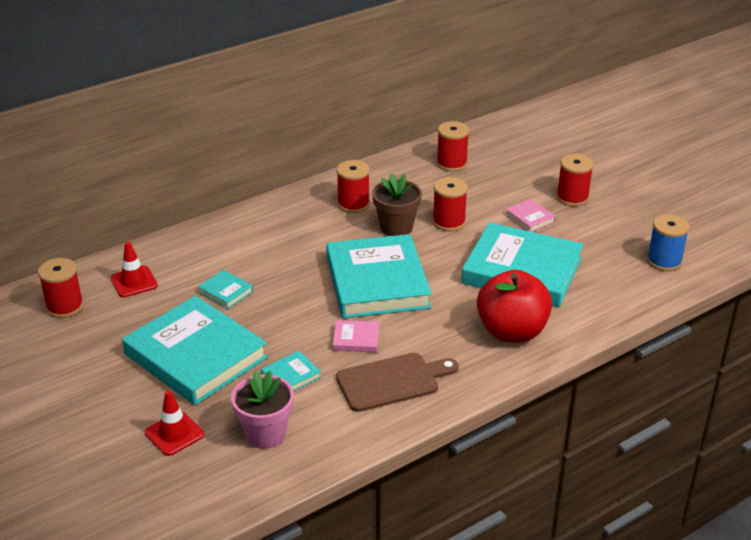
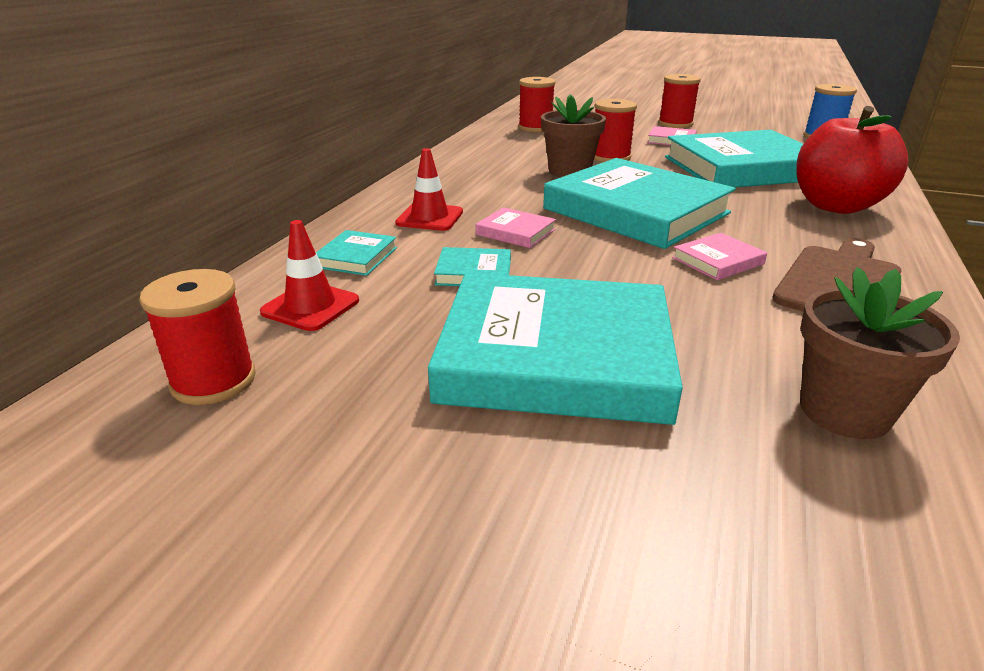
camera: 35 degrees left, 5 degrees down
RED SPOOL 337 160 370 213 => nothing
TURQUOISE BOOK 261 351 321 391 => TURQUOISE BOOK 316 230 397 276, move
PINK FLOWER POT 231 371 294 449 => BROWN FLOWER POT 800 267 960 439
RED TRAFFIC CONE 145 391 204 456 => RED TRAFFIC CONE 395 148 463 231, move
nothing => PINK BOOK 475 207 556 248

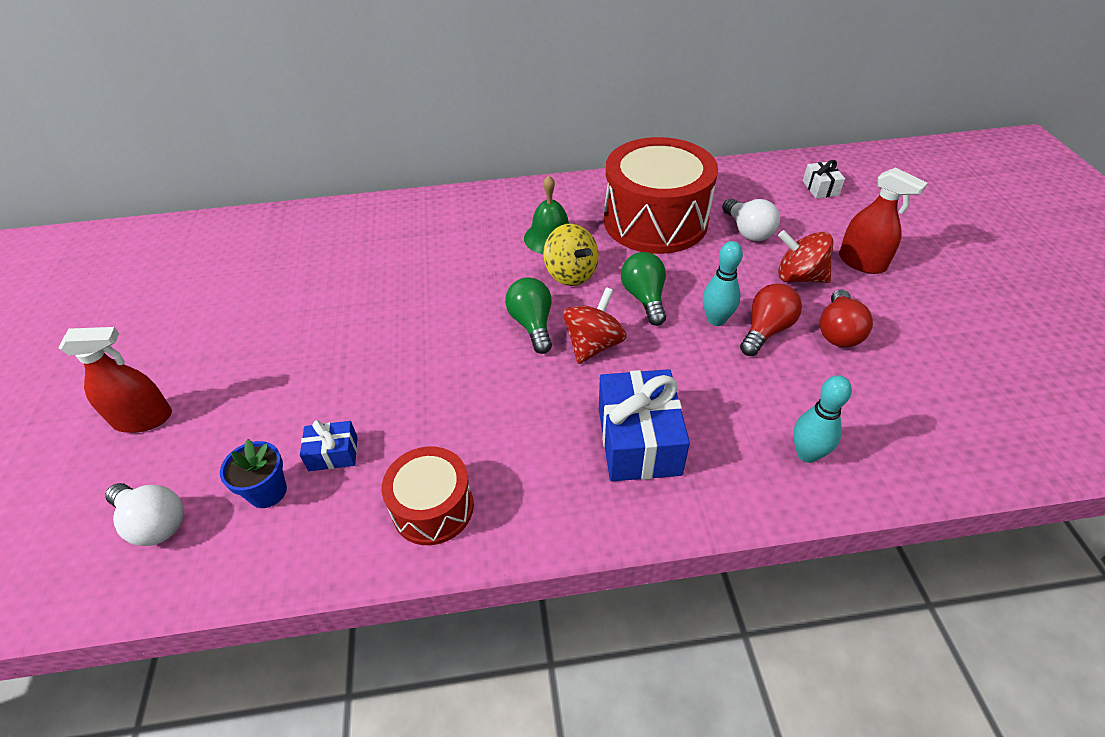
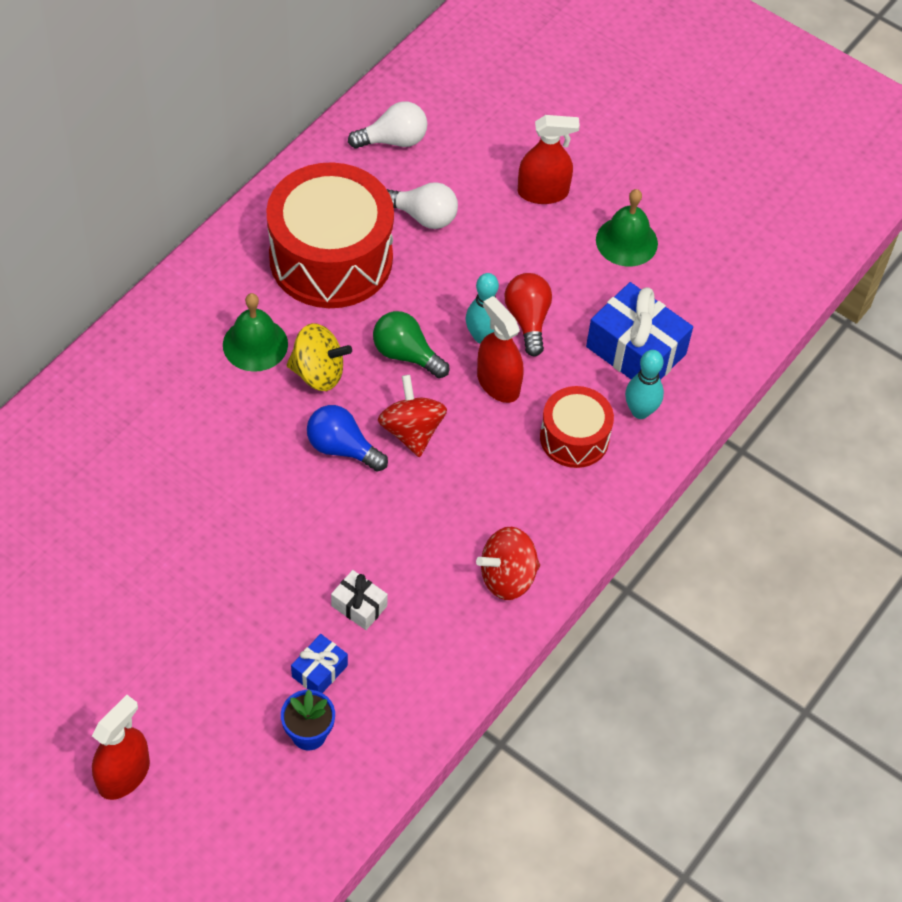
camera: 50 degrees left, 10 degrees up
WHITE GIFT 803 160 845 198 => WHITE GIFT 331 570 388 630, move
RED SPINNING TOP 778 230 833 283 => RED SPINNING TOP 476 527 540 600, move
GREEN LIGHT BULB 505 277 552 354 => BLUE LIGHT BULB 307 405 388 472
RED LIGHT BULB 820 289 873 347 => nothing
BLUE GIFT 599 369 690 481 => BLUE GIFT 586 282 693 380, move
RED DRUM 382 446 474 545 => RED DRUM 540 386 614 468, move
WHITE LIGHT BULB 105 483 184 546 => WHITE LIGHT BULB 348 101 427 149, move
nothing => GREEN BELL 596 189 658 267
nothing => RED SPRAY BOTTLE 477 296 524 403

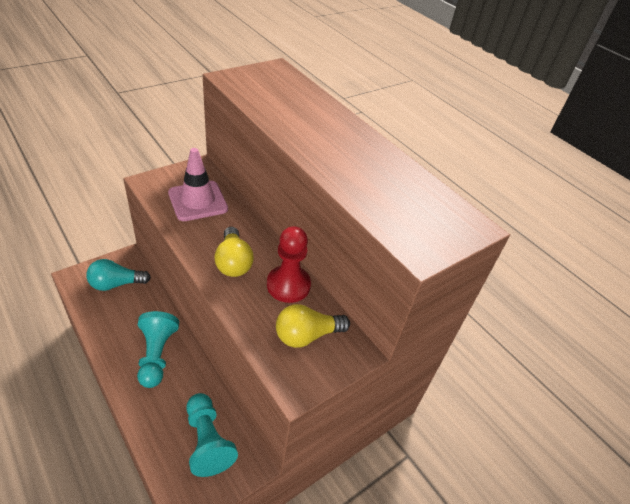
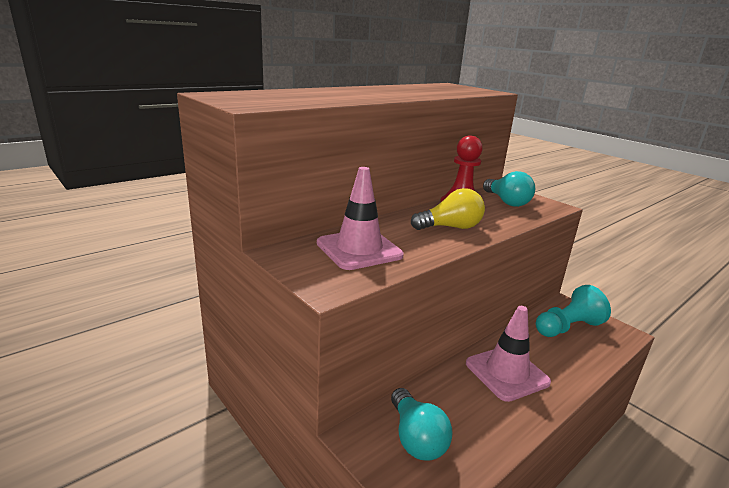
camera: 90 degrees left, 20 degrees down
YELLOW LIGHT BULB 276 304 350 348 => TURQUOISE LIGHT BULB 483 171 535 207
TURQUOISE PAWN 137 311 179 388 => PINK TRAFFIC CONE 466 306 551 402

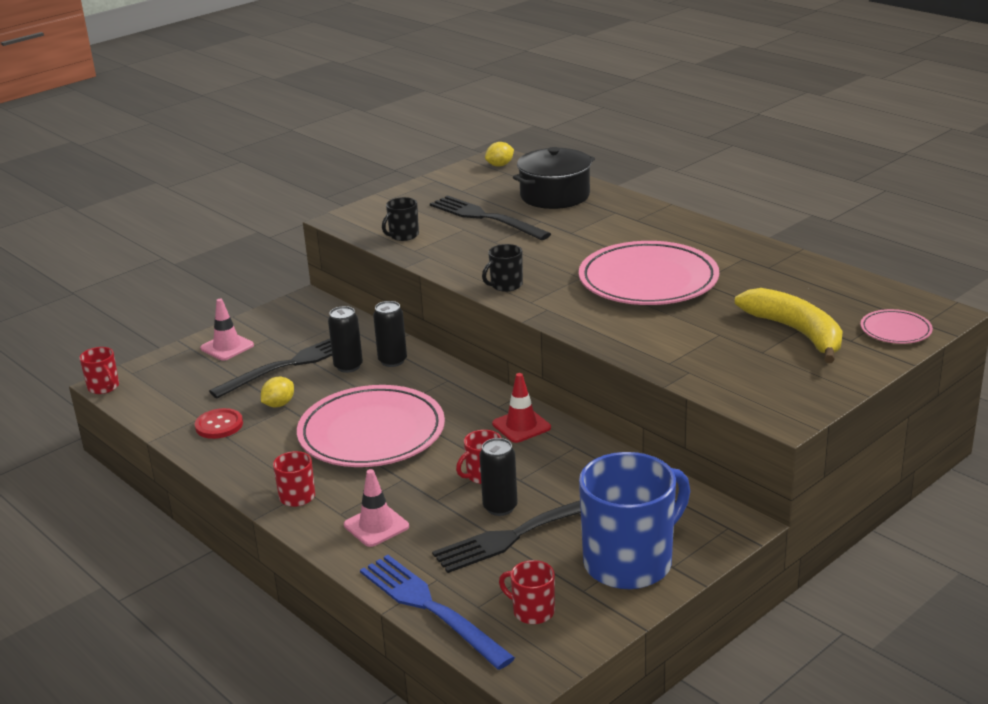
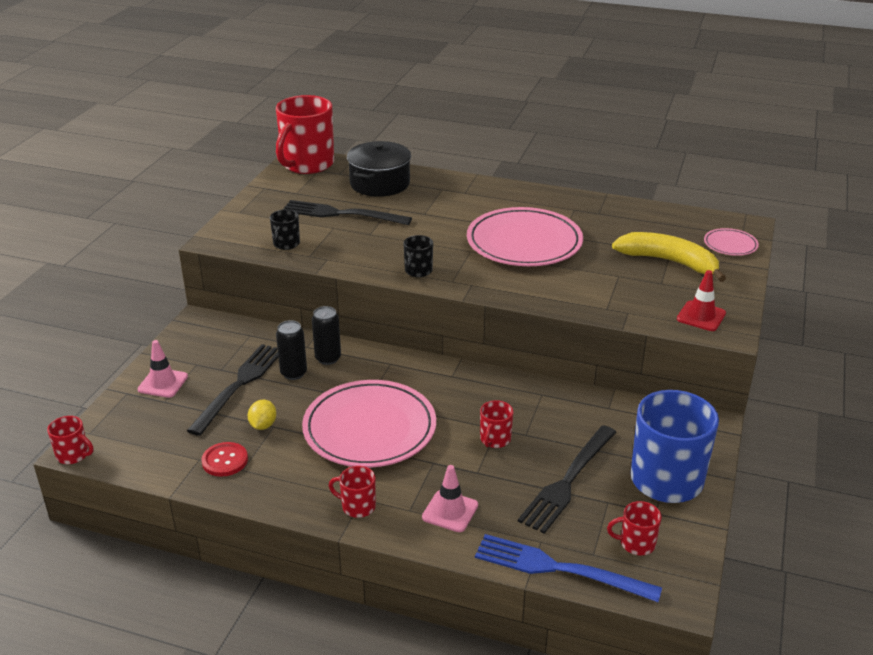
camera: 30 degrees left, 5 degrees up
YELLOW LEMON 485 142 514 167 => RED MUG 276 95 334 174
RED TRAFFIC CONE 492 373 551 443 => RED TRAFFIC CONE 677 270 726 331, move
BLACK CAN 480 438 518 516 => nothing

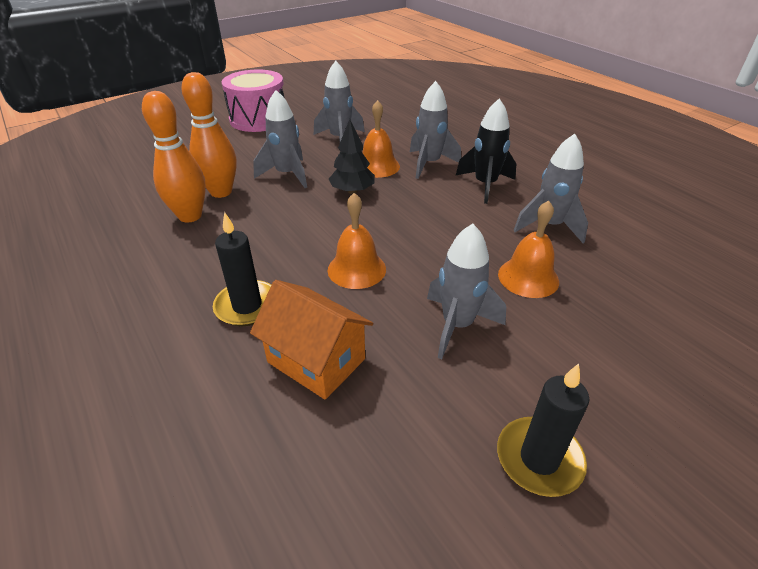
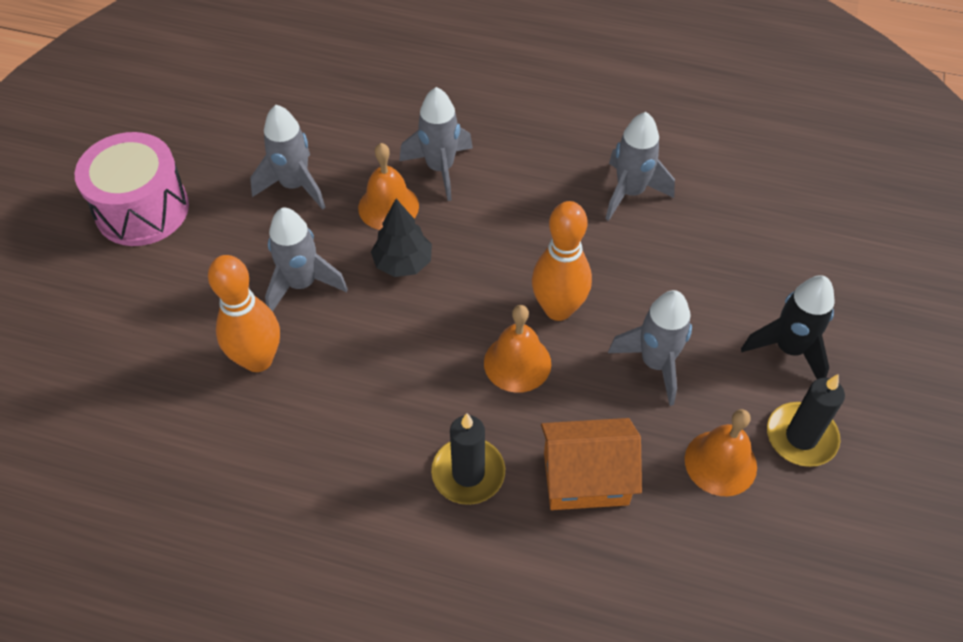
camera: 40 degrees left, 15 degrees up
ORANGE BOWLING PIN 142 91 206 223 => ORANGE BOWLING PIN 532 201 592 321, move
BLACK ROCKET 456 99 516 204 => BLACK ROCKET 741 275 835 379, move
ORANGE BELL 498 200 559 298 => ORANGE BELL 685 409 757 496, move

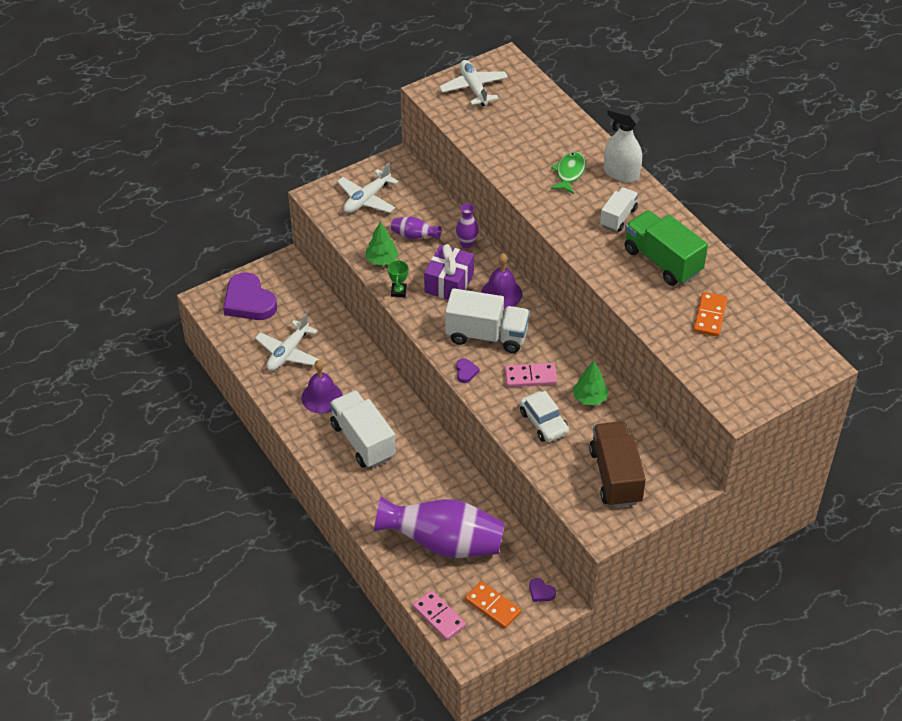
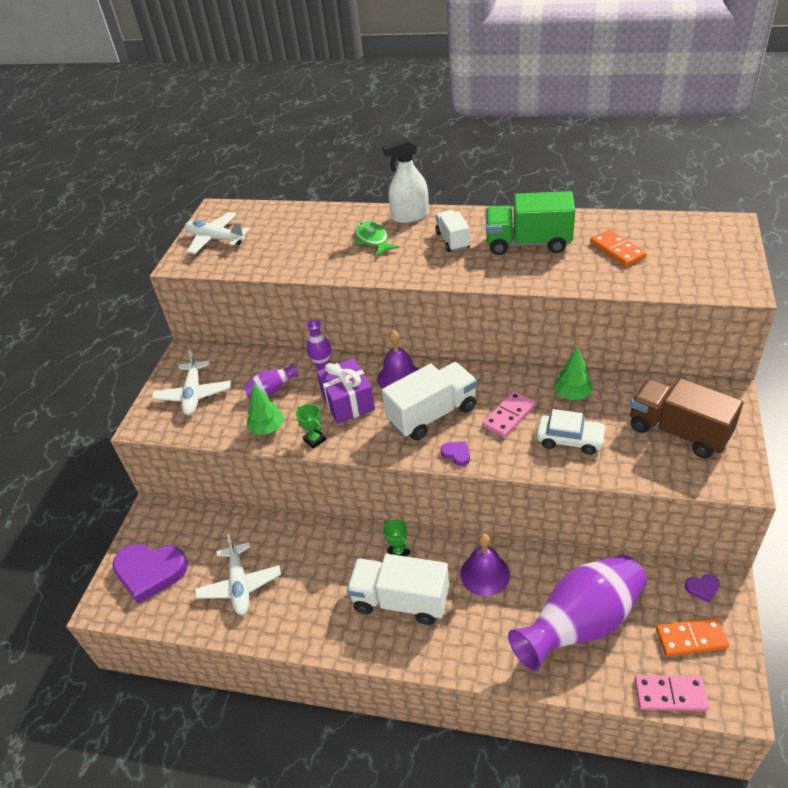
camera: 40 degrees left, 5 degrees down
PURPLE BELL 302 360 343 414 => PURPLE BELL 460 533 510 596, move
nothing => GREEN TROPHY 383 520 410 556

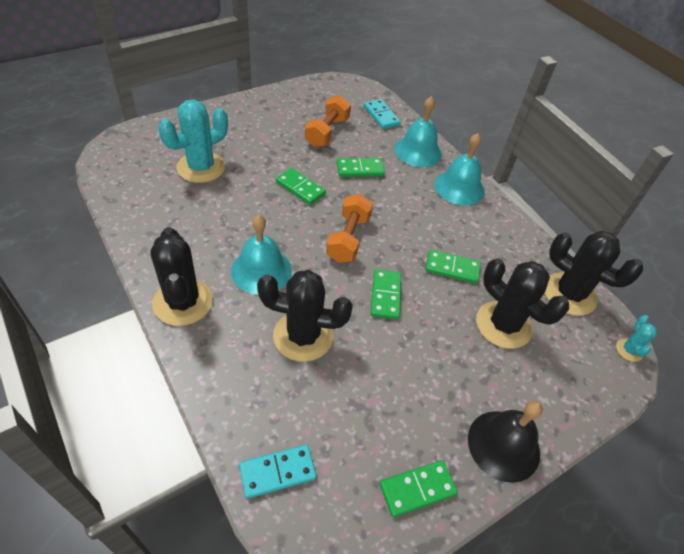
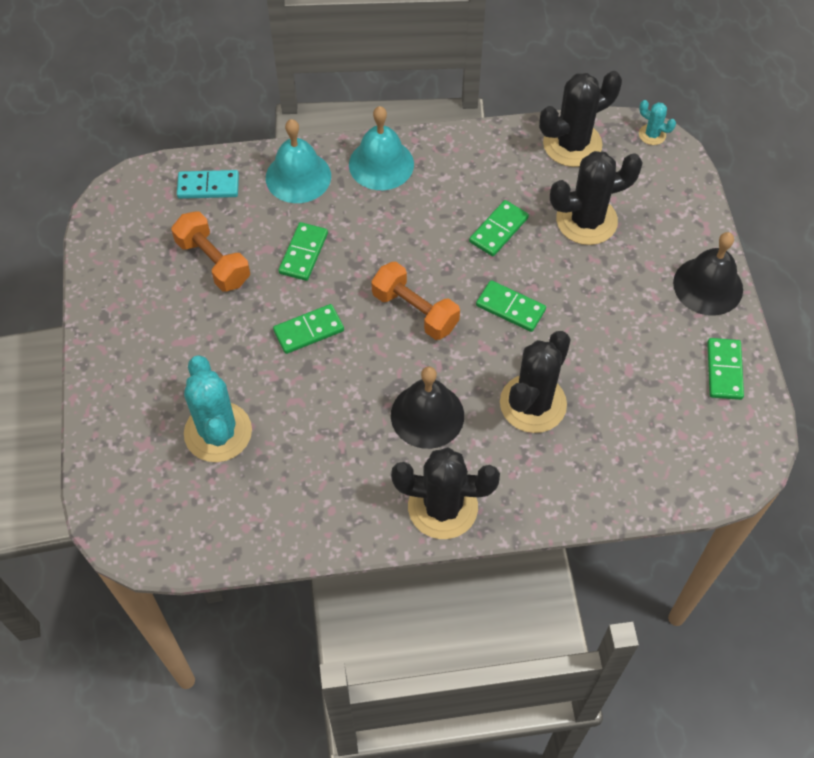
camera: 60 degrees left, 10 degrees up
TURQUOISE BELL 231 215 292 295 => BLACK BELL 391 366 464 449
TURQUOISE DOMINO 239 445 317 499 => nothing

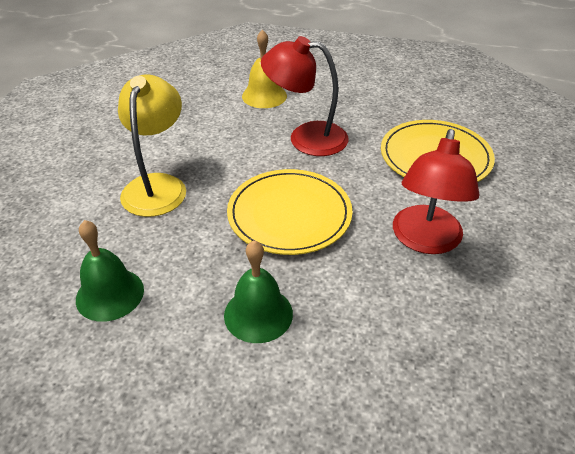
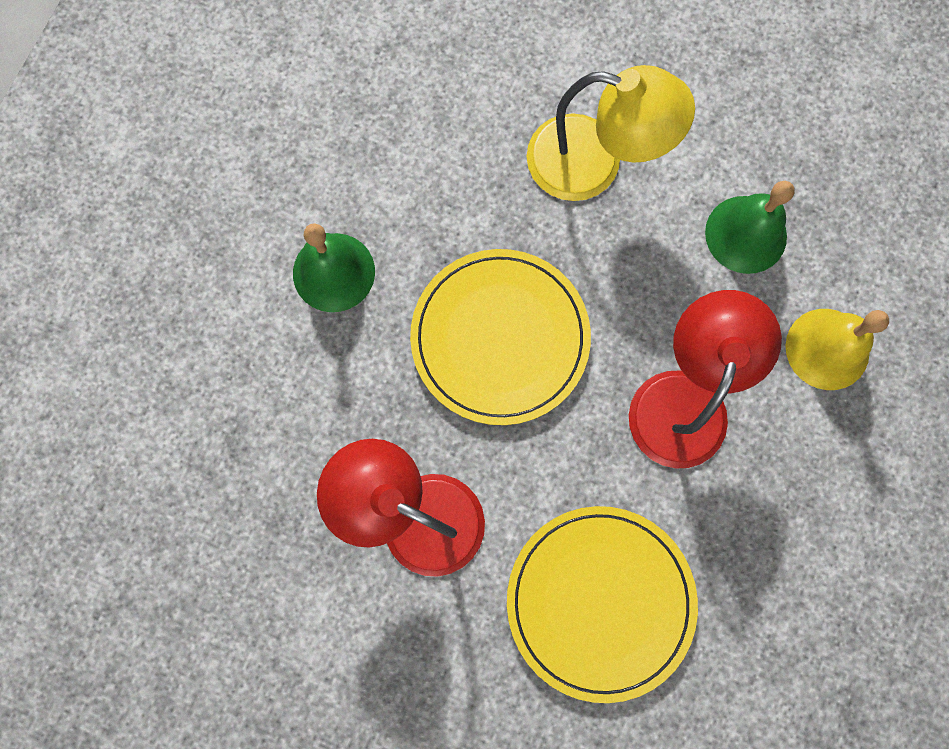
camera: 100 degrees right, 35 degrees up
GREEN BELL 76 220 144 322 => GREEN BELL 705 181 794 274, move

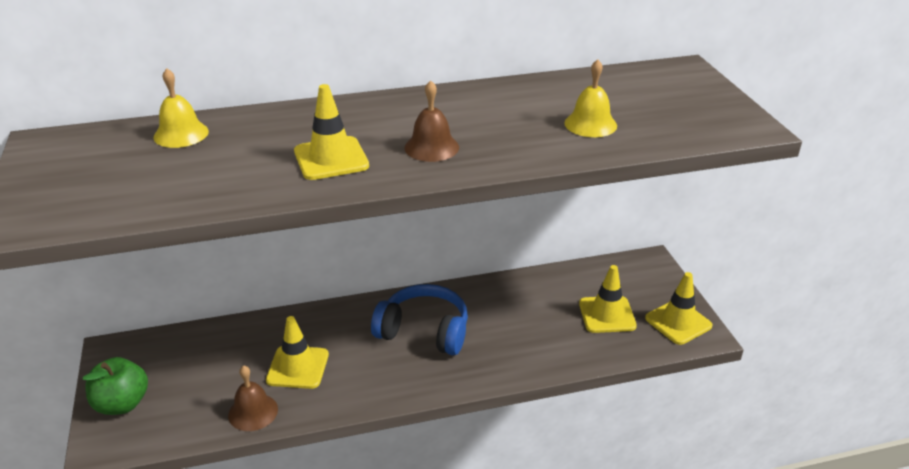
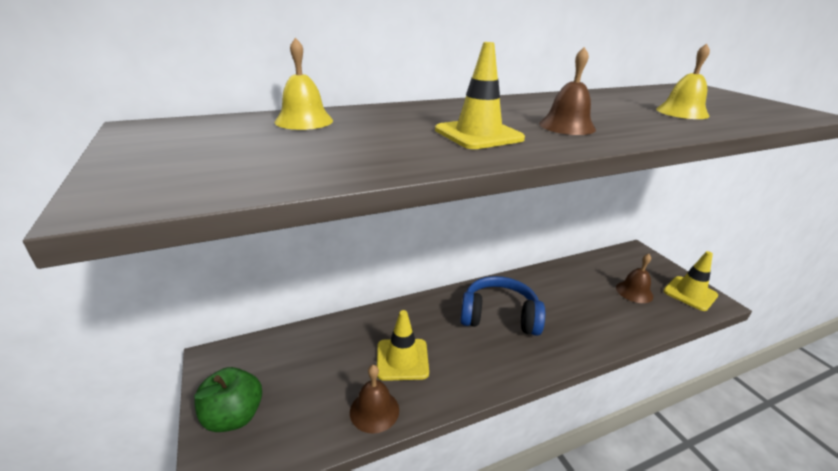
camera: 10 degrees left, 5 degrees down
YELLOW TRAFFIC CONE 579 265 637 333 => BROWN BELL 616 254 653 303

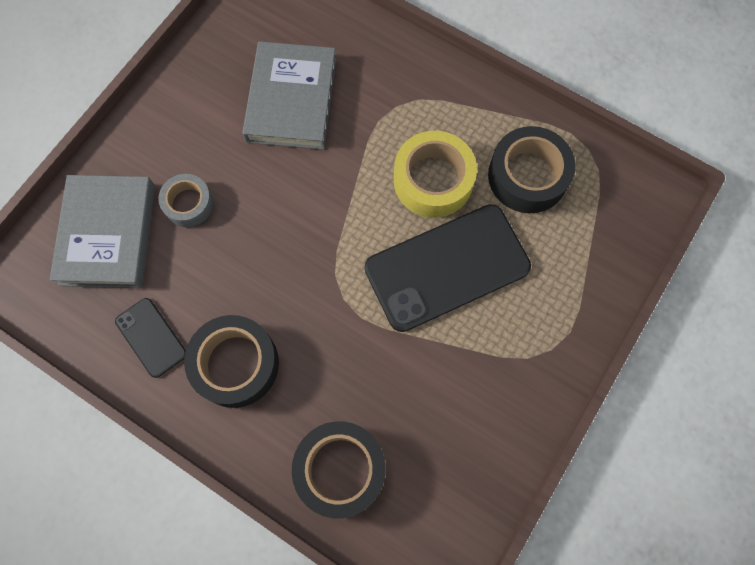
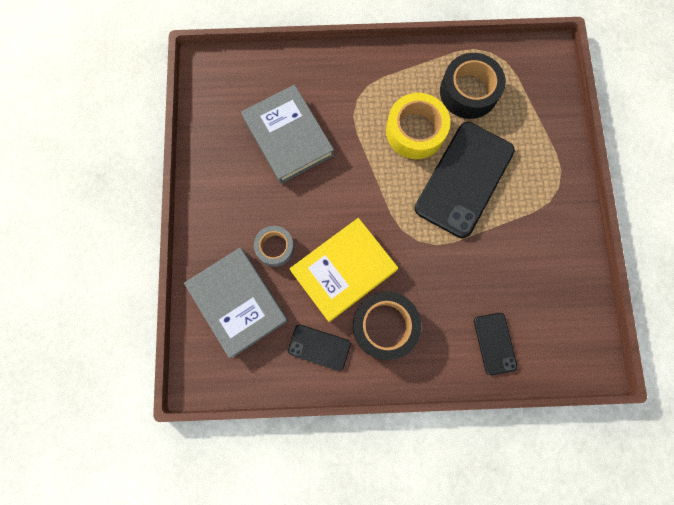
camera: 35 degrees left, 5 degrees up
BLACK TAPE 292 421 385 519 => BLACK PHONE 474 313 517 375
nothing => YELLOW BOOK 289 218 398 322

